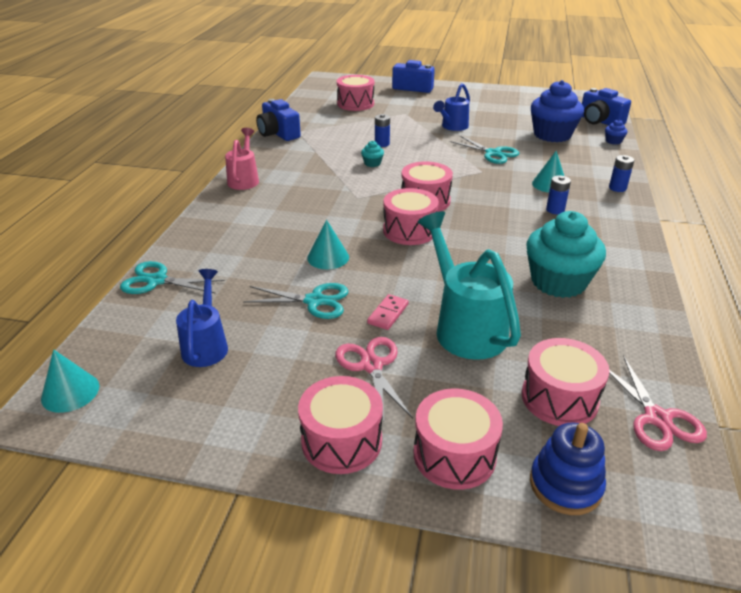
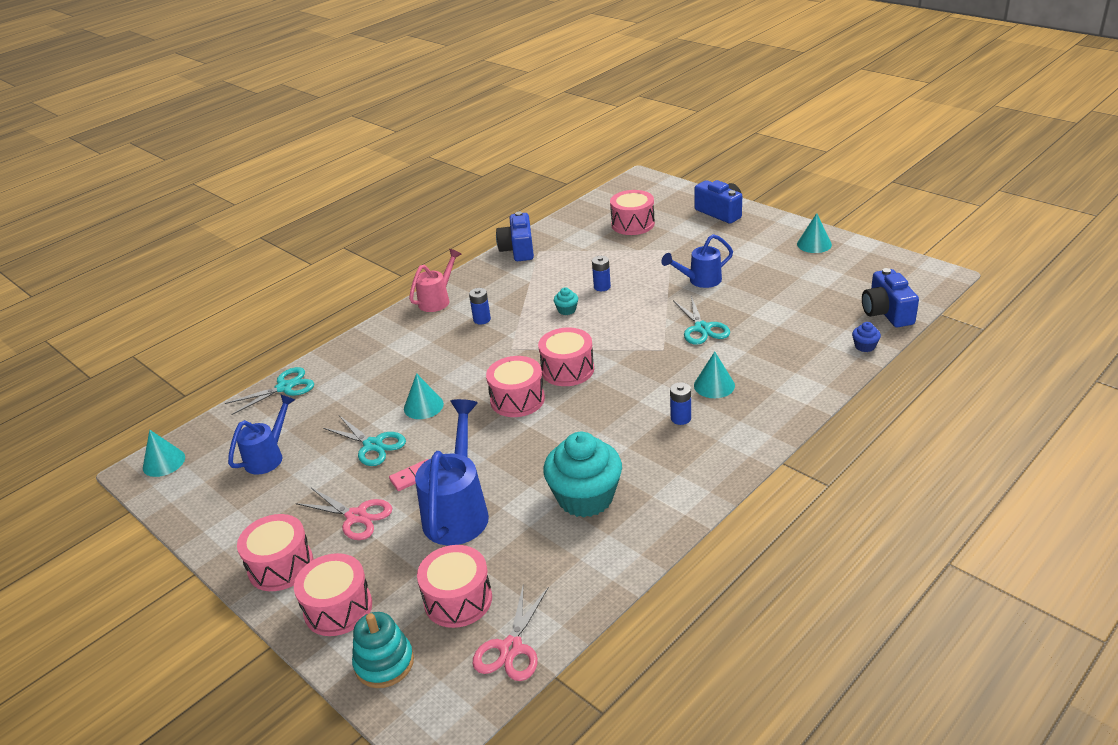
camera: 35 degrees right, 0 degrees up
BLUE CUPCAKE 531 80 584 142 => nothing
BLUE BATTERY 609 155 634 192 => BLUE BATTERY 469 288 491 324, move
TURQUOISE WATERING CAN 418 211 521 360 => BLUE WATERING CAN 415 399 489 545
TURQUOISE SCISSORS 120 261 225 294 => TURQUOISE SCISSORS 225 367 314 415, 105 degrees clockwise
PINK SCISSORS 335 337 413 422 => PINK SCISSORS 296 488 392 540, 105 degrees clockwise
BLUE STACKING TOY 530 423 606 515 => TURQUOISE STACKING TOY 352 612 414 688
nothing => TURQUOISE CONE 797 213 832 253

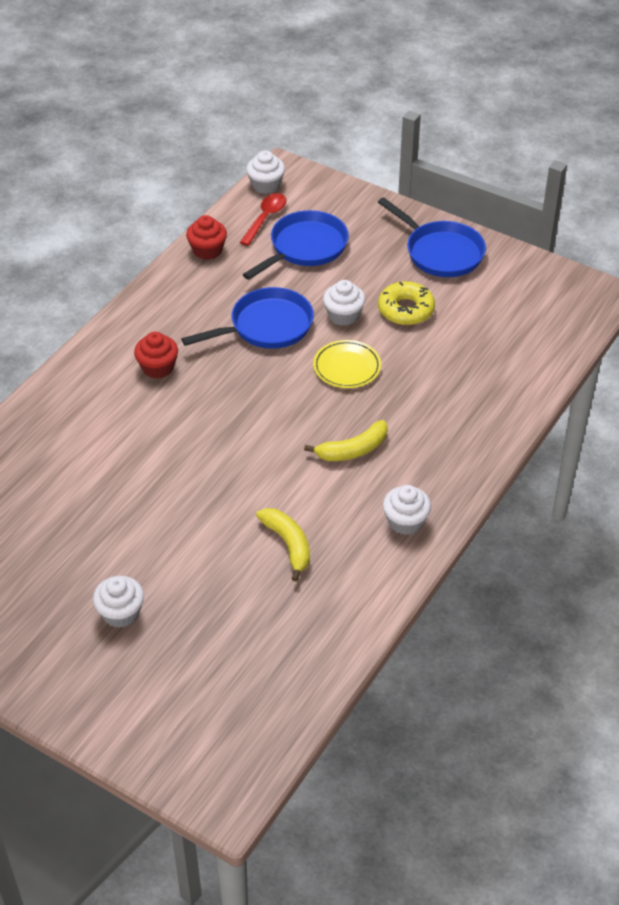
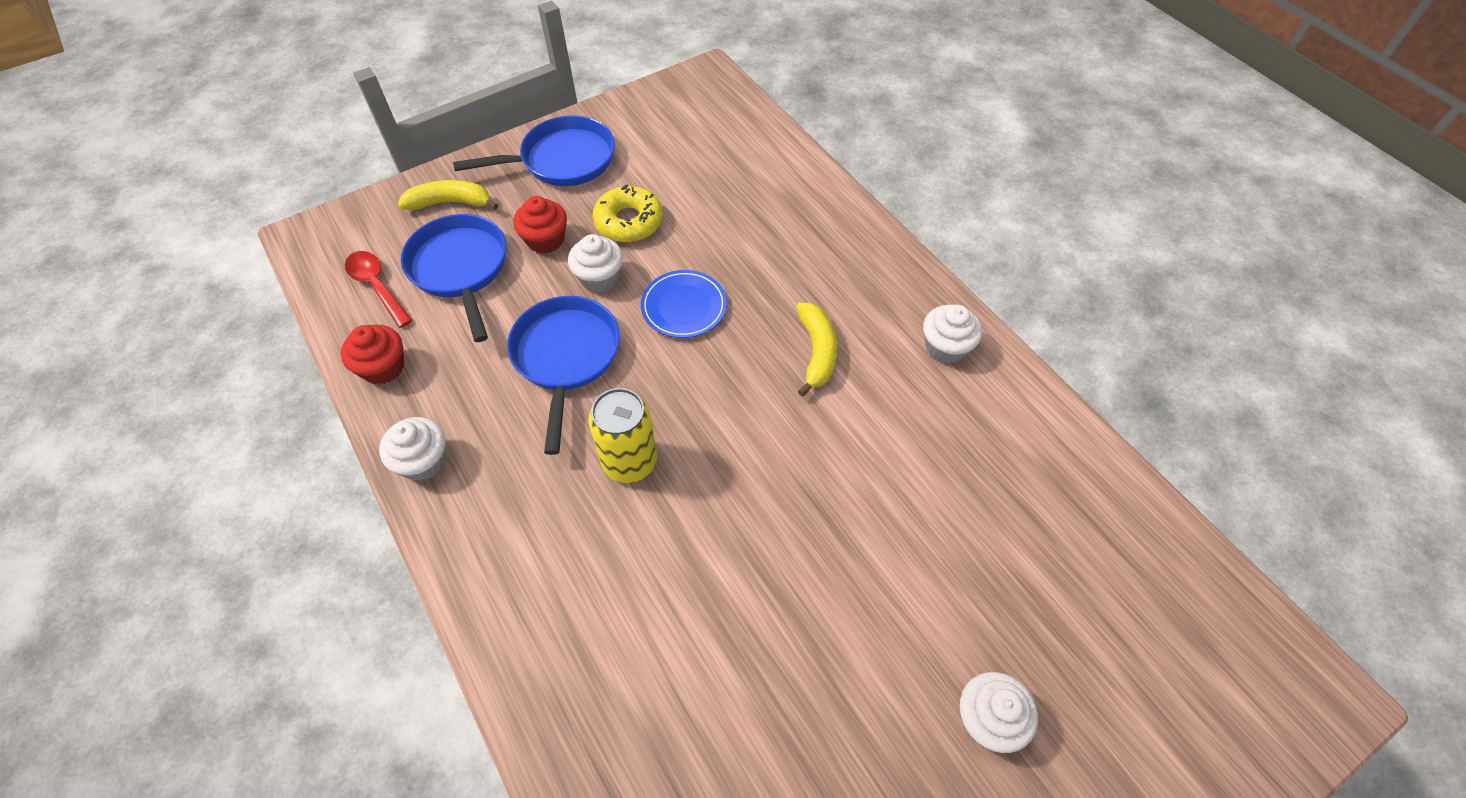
camera: 65 degrees left, 10 degrees up
WHITE CUPCAKE 246 150 285 194 => WHITE CUPCAKE 379 417 446 481, move
RED CUPCAKE 134 332 178 379 => RED CUPCAKE 513 196 567 254, move
YELLOW PLATE 313 340 381 388 => BLUE PLATE 641 270 727 338
YELLOW BANANA 256 508 310 581 => YELLOW BANANA 398 180 498 210, move
nothing => YELLOW CAN 588 388 657 483

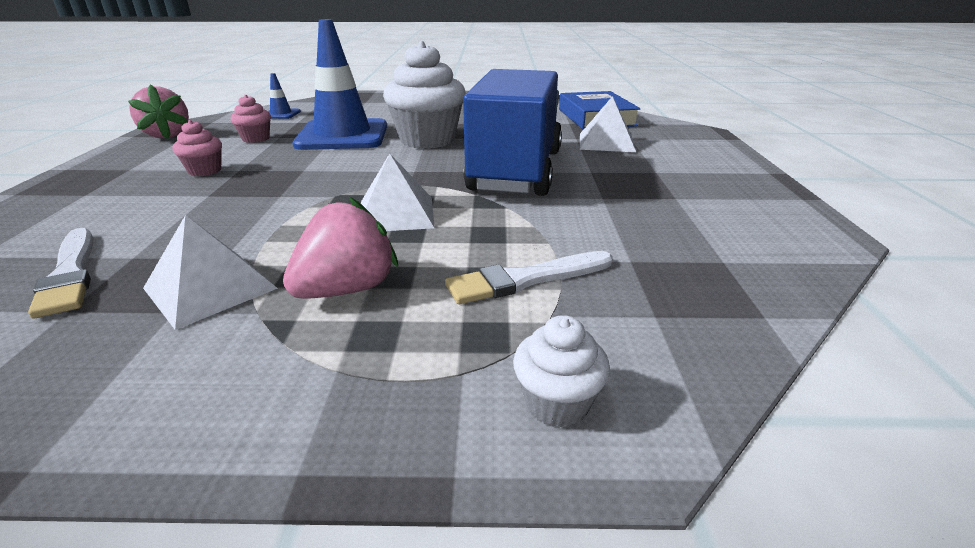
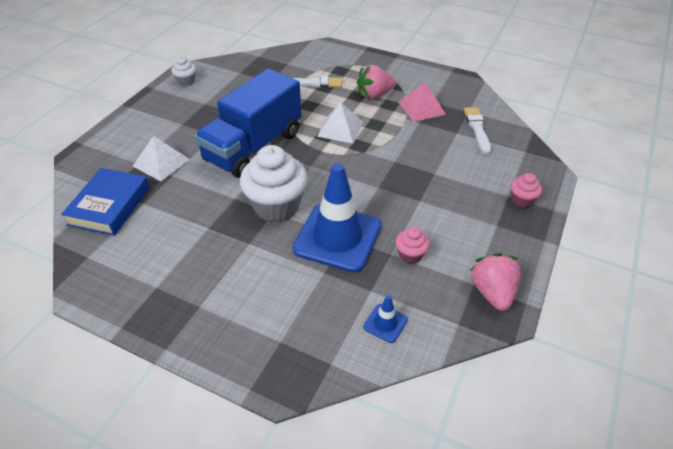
camera: 155 degrees left, 15 degrees up
PINK CUPCAKE 173 120 222 176 => PINK CUPCAKE 511 173 542 208, move
WHITE PYRAMID 143 215 278 330 => PINK PYRAMID 398 82 446 122
WHITE CUPCAKE 513 315 610 427 => WHITE CUPCAKE 171 57 196 86, move

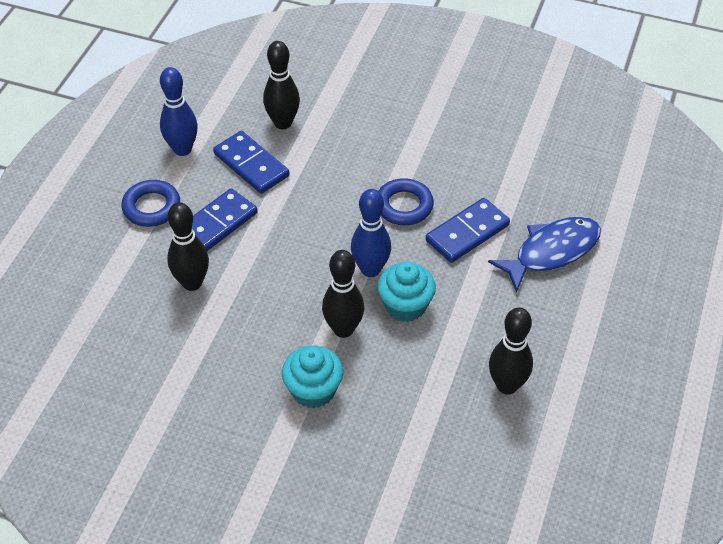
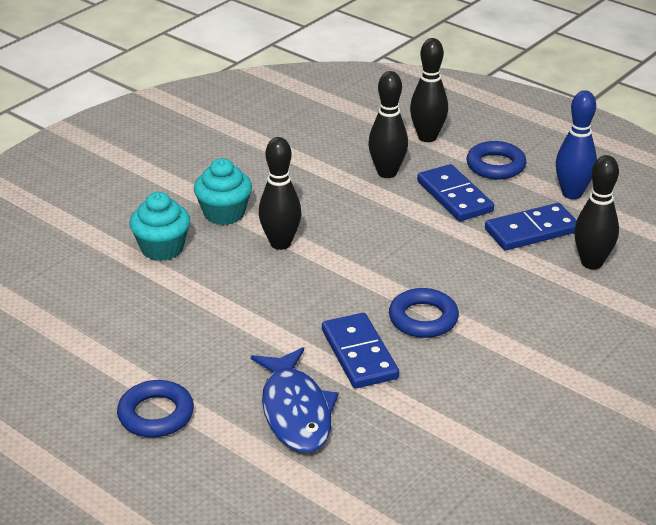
camera: 110 degrees right, 15 degrees down
BLUE BOWLING PIN 351 189 391 277 => nothing
TURQUOISE CUPCAKE 377 262 436 322 => TURQUOISE CUPCAKE 129 192 190 261, move
BLACK BOWLING PIN 489 307 533 395 => BLACK BOWLING PIN 410 38 448 142, move
nothing => BLUE RING 117 380 194 438

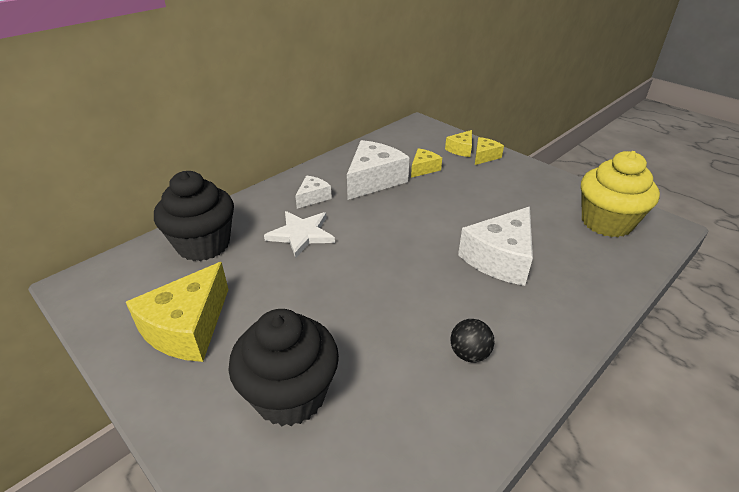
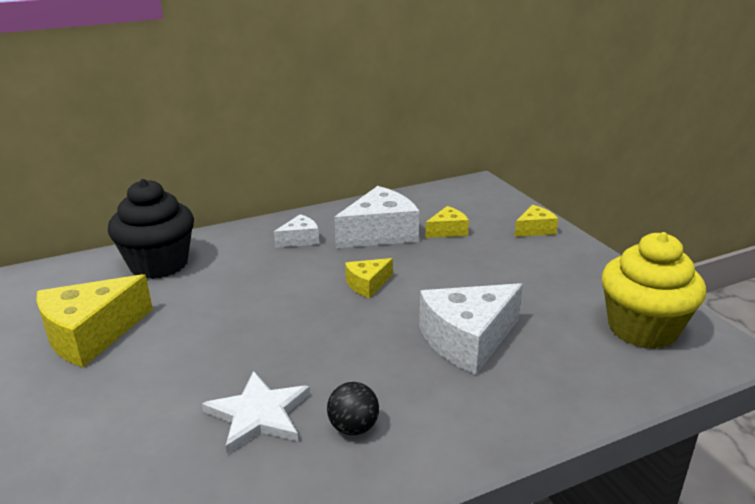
camera: 20 degrees right, 10 degrees down
YELLOW CHEESE 445 130 472 157 => YELLOW CHEESE 345 258 393 298, move
WHITE STAR 264 211 335 258 => WHITE STAR 202 371 310 454, move
BLACK CUPCAKE 228 309 339 426 => nothing

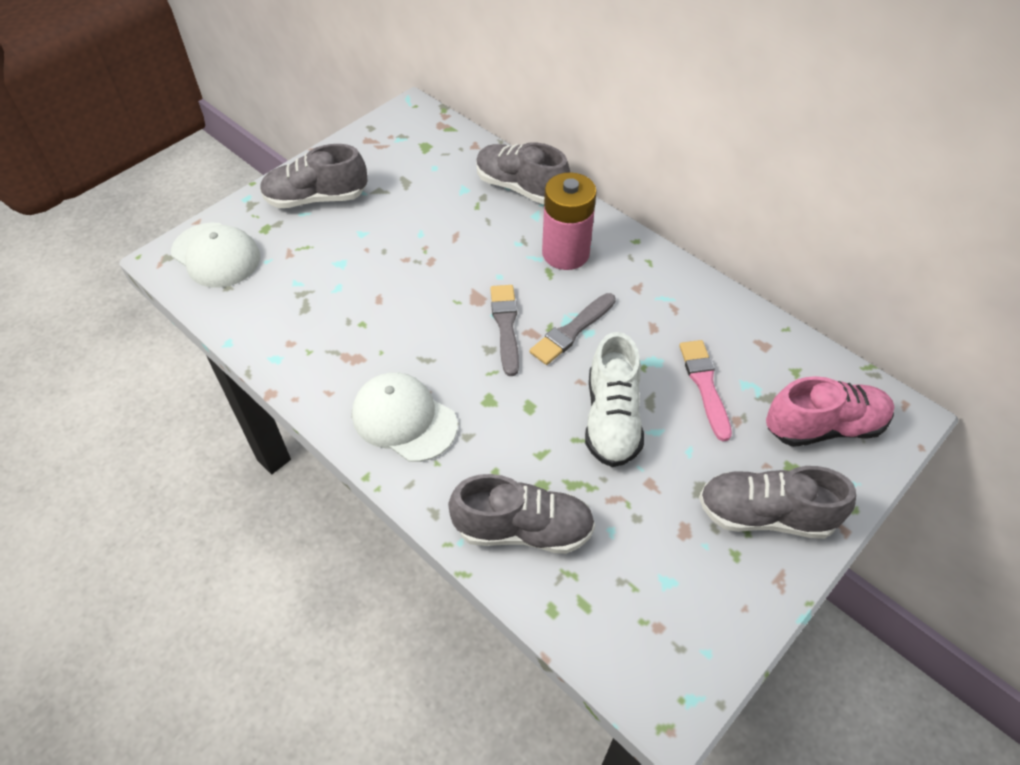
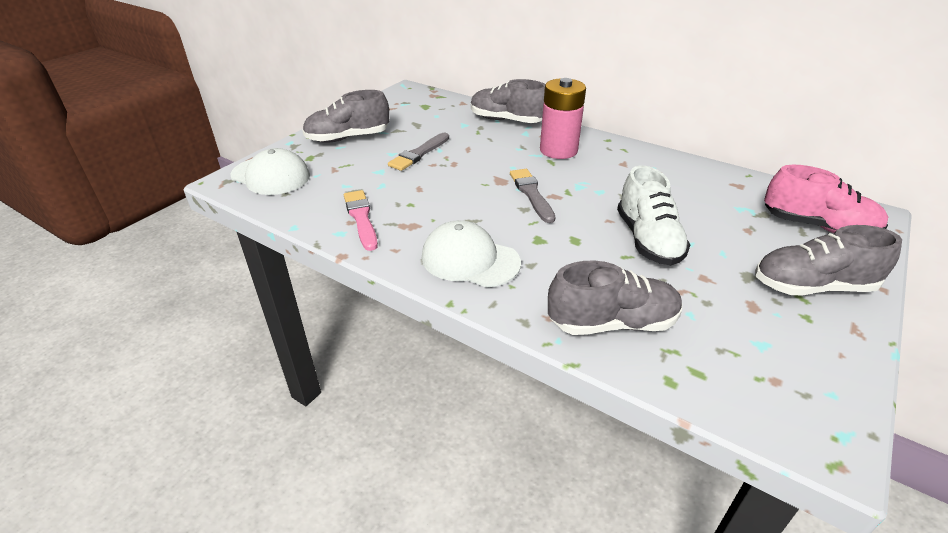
camera: 10 degrees left, 15 degrees down
GREY BRUSH 530 293 616 365 => GREY BRUSH 388 133 449 171, move
PINK BRUSH 679 340 732 441 => PINK BRUSH 344 190 378 251, move
PINK SHOE 766 376 894 447 => PINK SHOE 764 165 888 233, 45 degrees clockwise

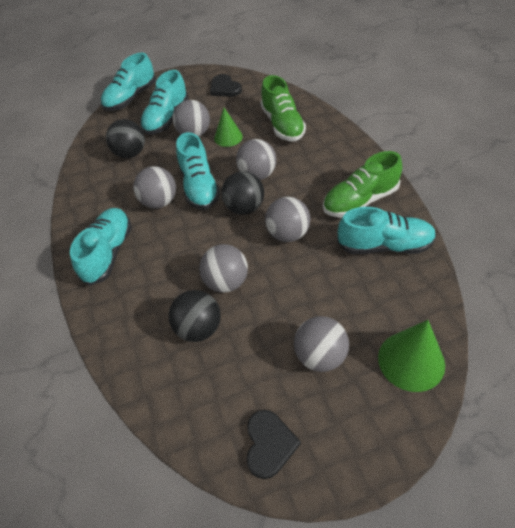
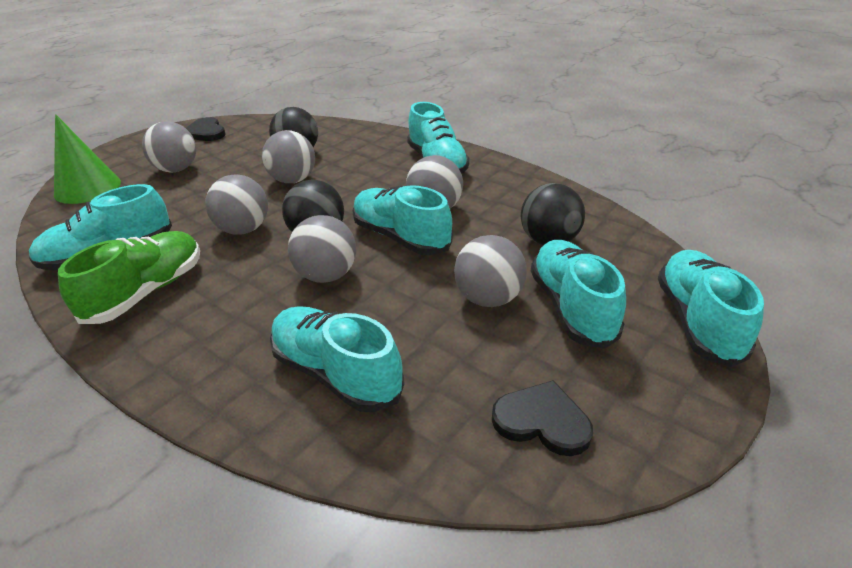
camera: 145 degrees right, 15 degrees down
GREEN SHOE 260 75 306 141 => TURQUOISE SHOE 270 306 405 412
GREEN CONE 214 108 243 147 => nothing

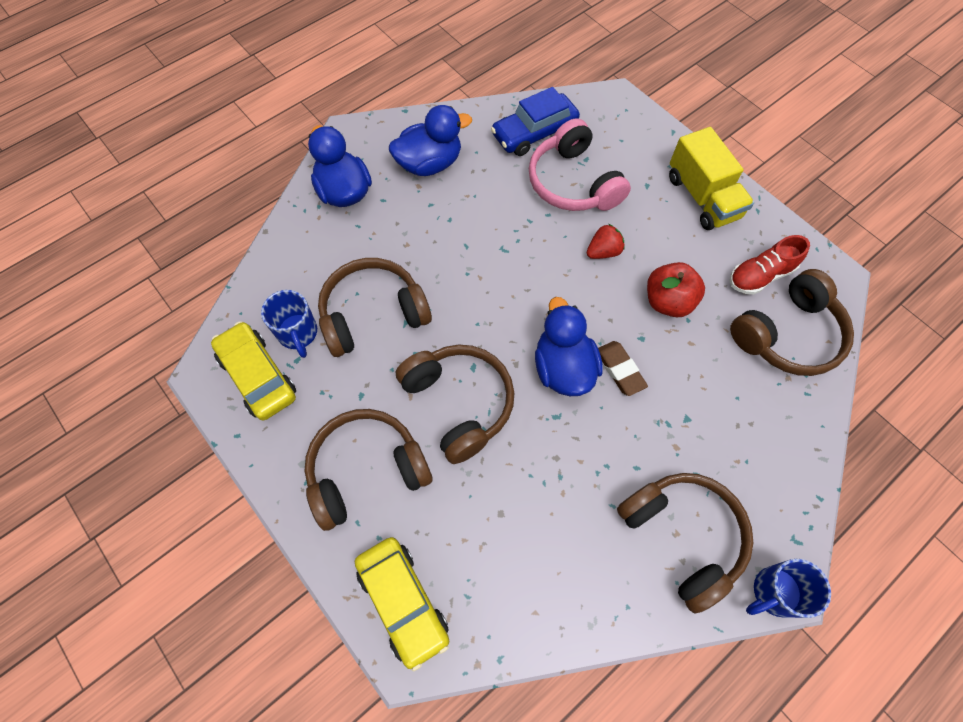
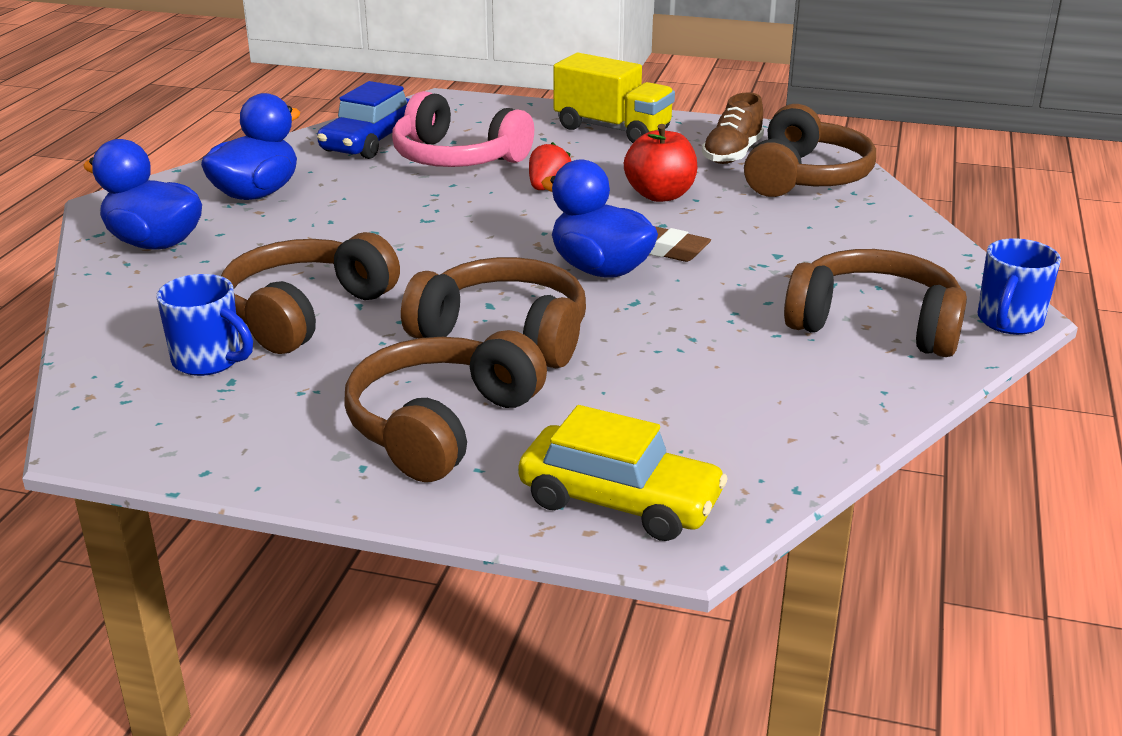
camera: 35 degrees left, 35 degrees down
RED SHOE 729 235 810 295 => BROWN SHOE 702 92 764 164
YELLOW CAR 211 321 296 420 => nothing

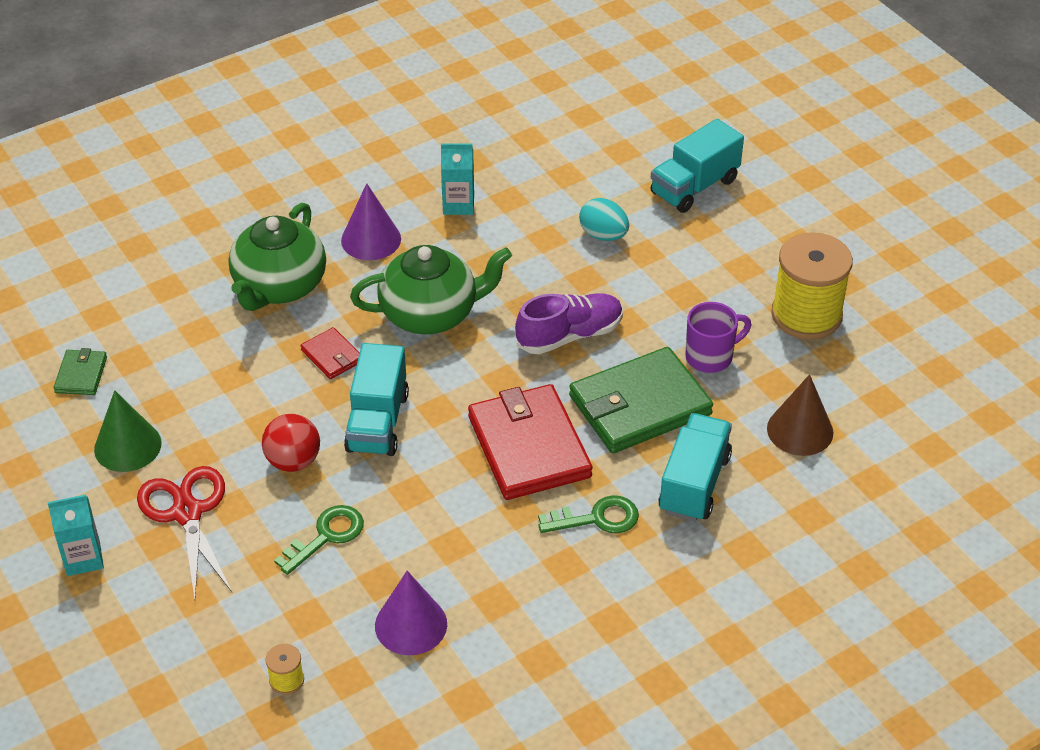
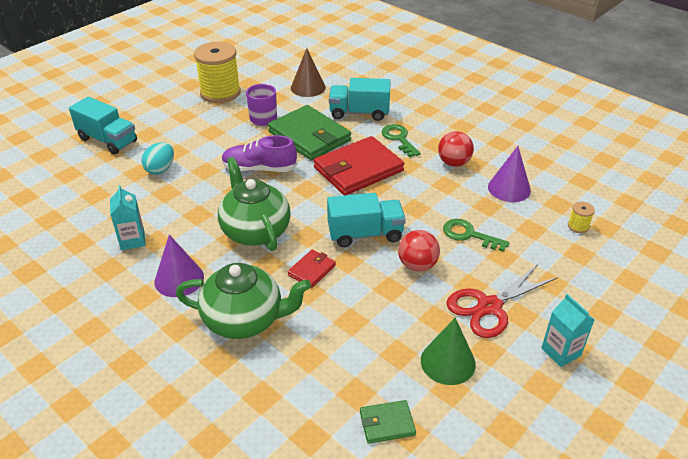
camera: 105 degrees left, 5 degrees down
PURPLE SHOE 515 293 623 354 => PURPLE SHOE 222 135 297 172, 45 degrees counterclockwise
nothing => RED BALL 438 131 474 167

